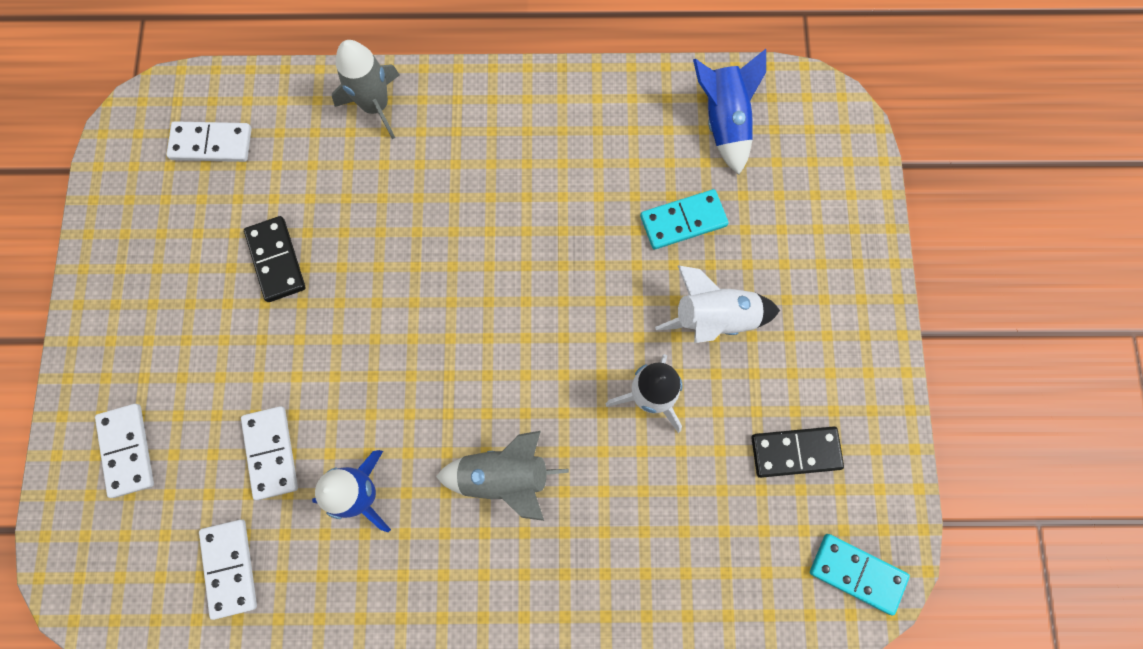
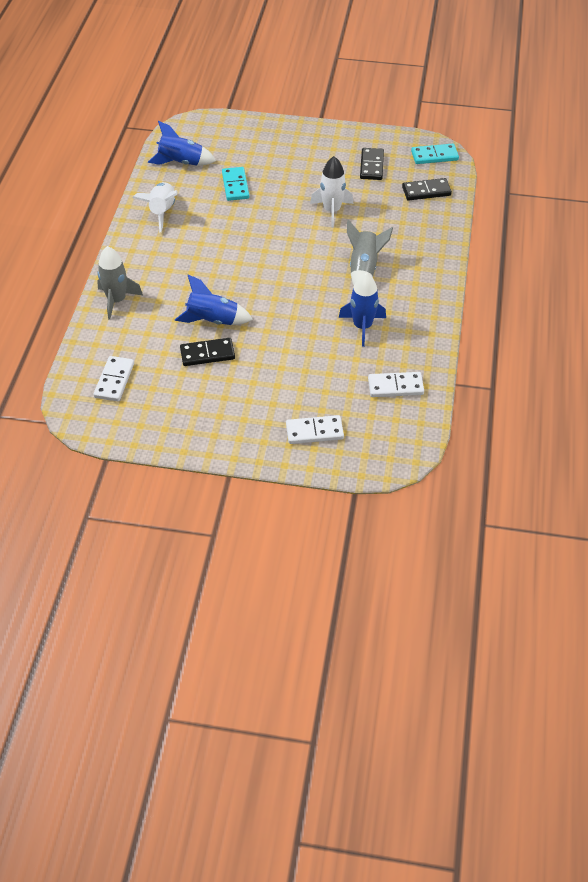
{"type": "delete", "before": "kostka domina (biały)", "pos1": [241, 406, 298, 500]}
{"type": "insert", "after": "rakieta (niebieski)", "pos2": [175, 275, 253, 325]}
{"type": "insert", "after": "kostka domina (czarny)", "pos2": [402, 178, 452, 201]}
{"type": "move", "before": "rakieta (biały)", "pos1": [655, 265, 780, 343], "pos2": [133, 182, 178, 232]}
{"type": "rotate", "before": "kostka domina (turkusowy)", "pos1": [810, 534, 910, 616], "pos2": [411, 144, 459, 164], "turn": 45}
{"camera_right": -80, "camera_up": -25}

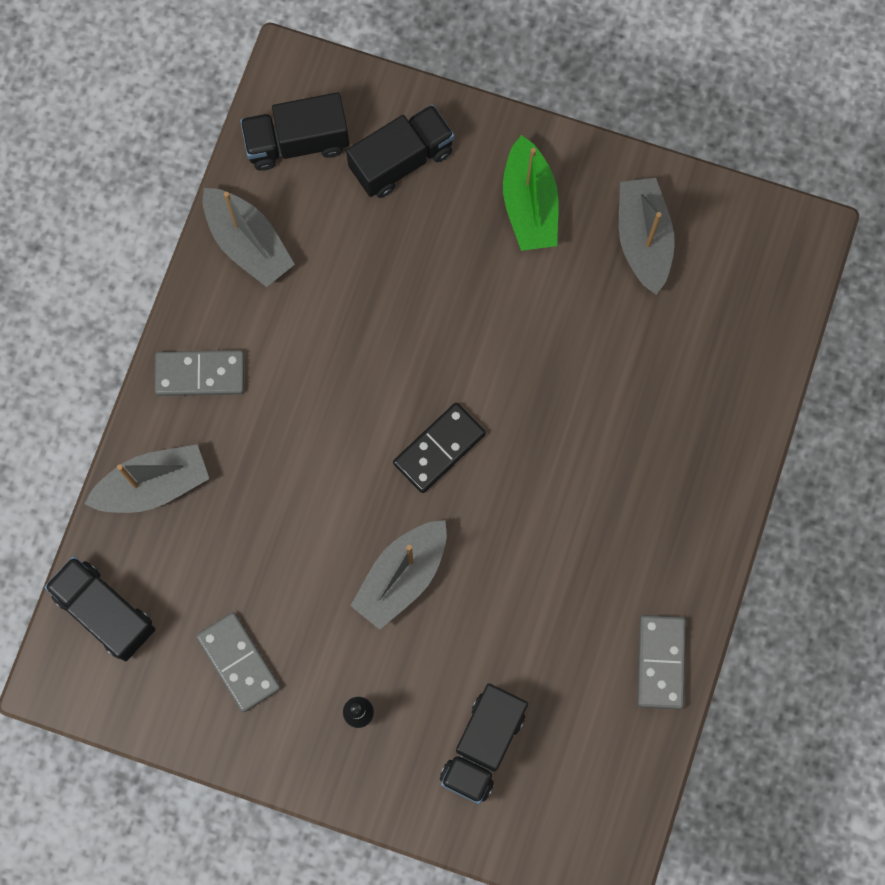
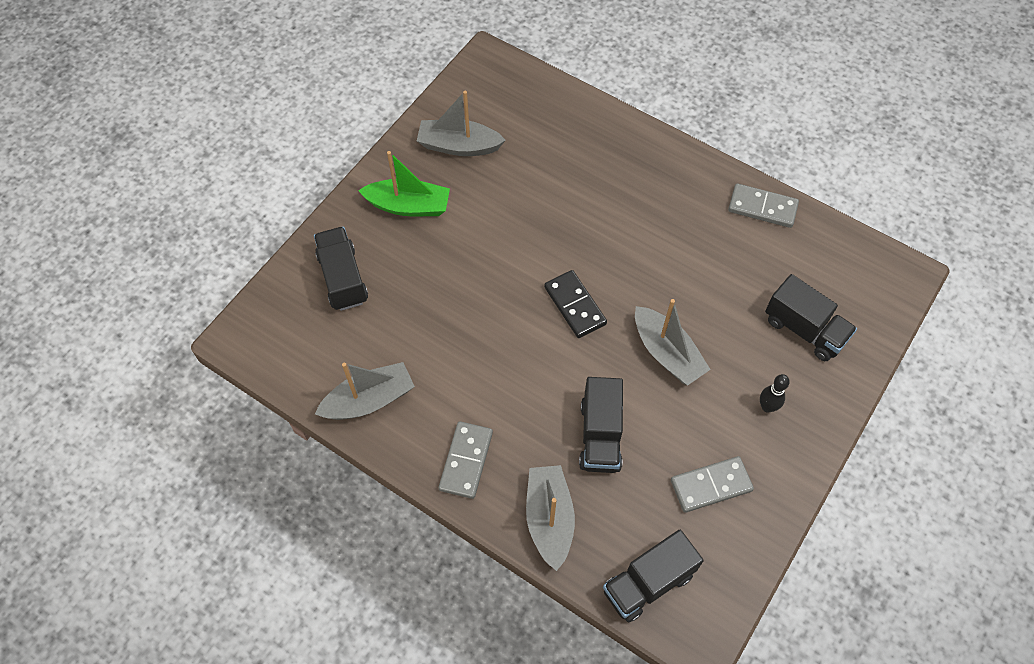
{"type": "move", "before": "ciężarówka (czarny)", "pos1": [240, 92, 349, 171], "pos2": [579, 377, 623, 473]}
{"camera_right": -75, "camera_up": -15}

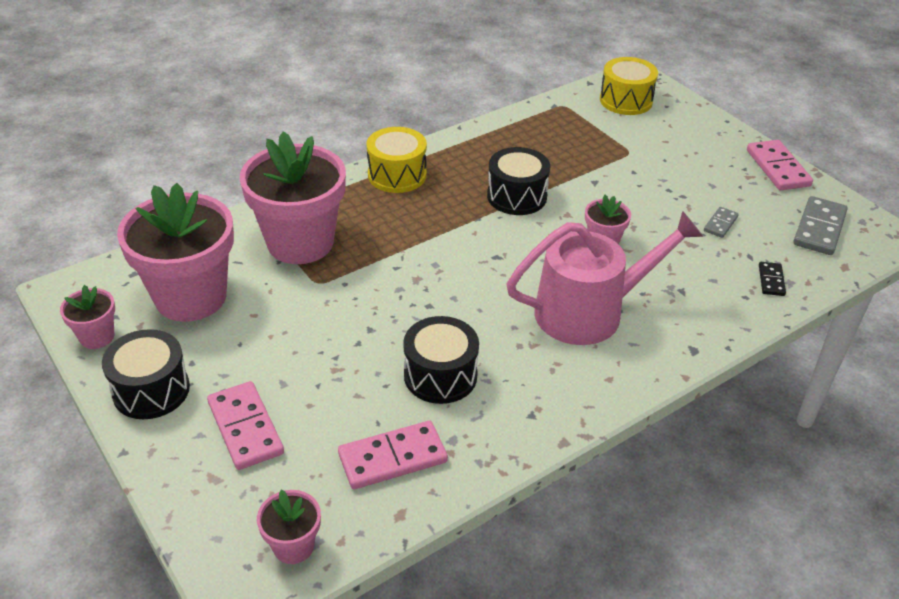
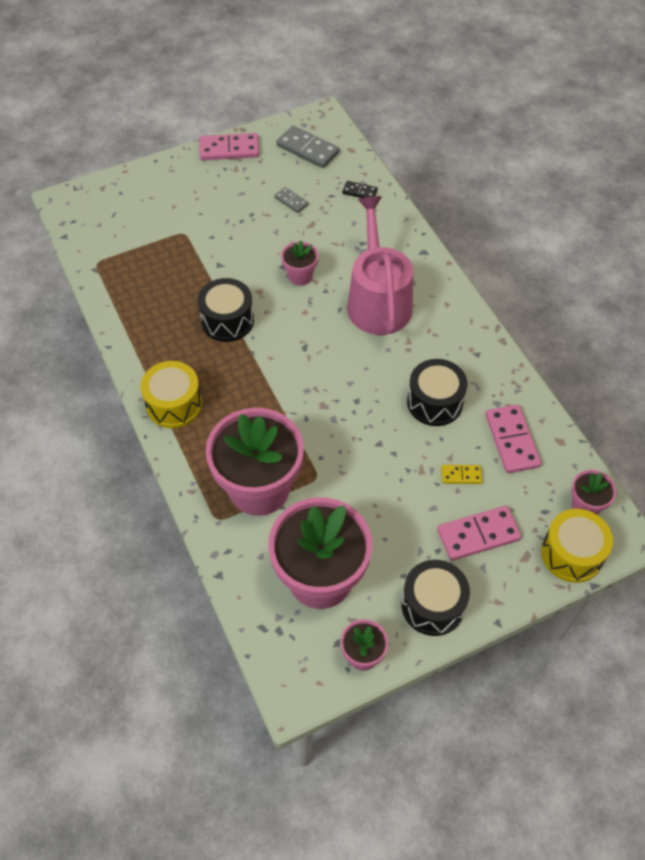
{"type": "insert", "after": "kostka domina (żółty)", "pos2": [441, 465, 482, 484]}
{"type": "move", "before": "bęben (żółty)", "pos1": [600, 57, 658, 115], "pos2": [541, 509, 613, 583]}
{"camera_right": -80, "camera_up": 15}

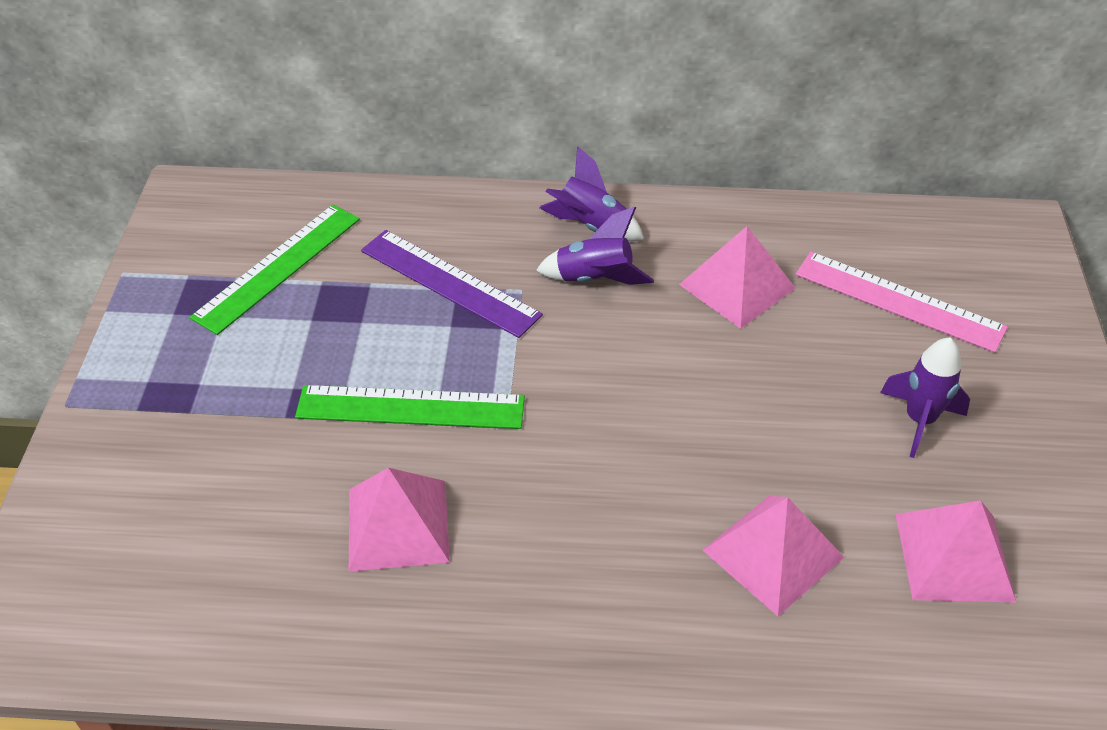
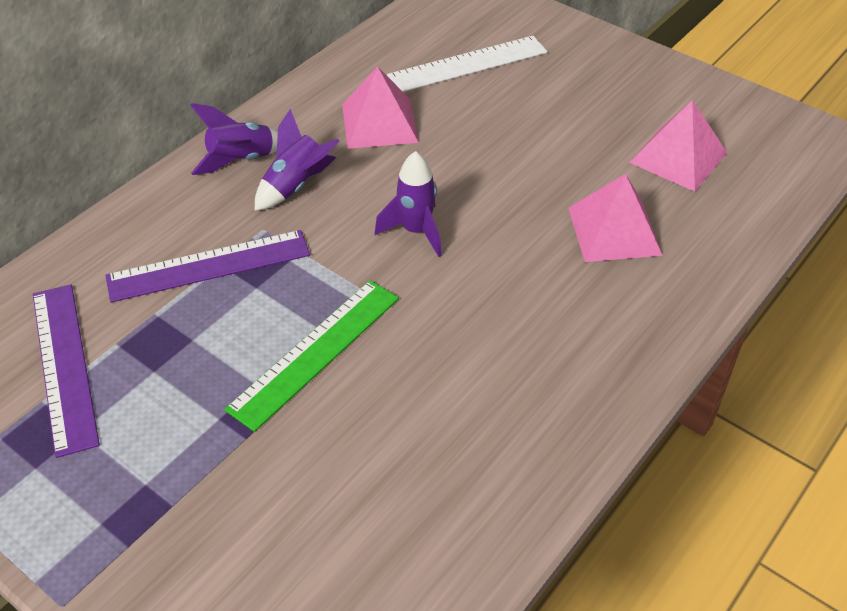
{"type": "delete", "before": "piramida (różowy)", "pos1": [349, 468, 450, 572]}
{"type": "move", "before": "rakieta (fioletowy)", "pos1": [880, 337, 970, 458], "pos2": [375, 151, 442, 257]}
{"type": "recolor", "before": "linijka (zielony)", "after": "linijka (fioletowy)", "pos1": [190, 205, 360, 335], "pos2": [33, 284, 100, 458]}
{"type": "recolor", "before": "linijka (różowy)", "after": "linijka (biały)", "pos1": [795, 252, 1008, 353], "pos2": [387, 36, 547, 92]}
{"camera_right": -55, "camera_up": 0}

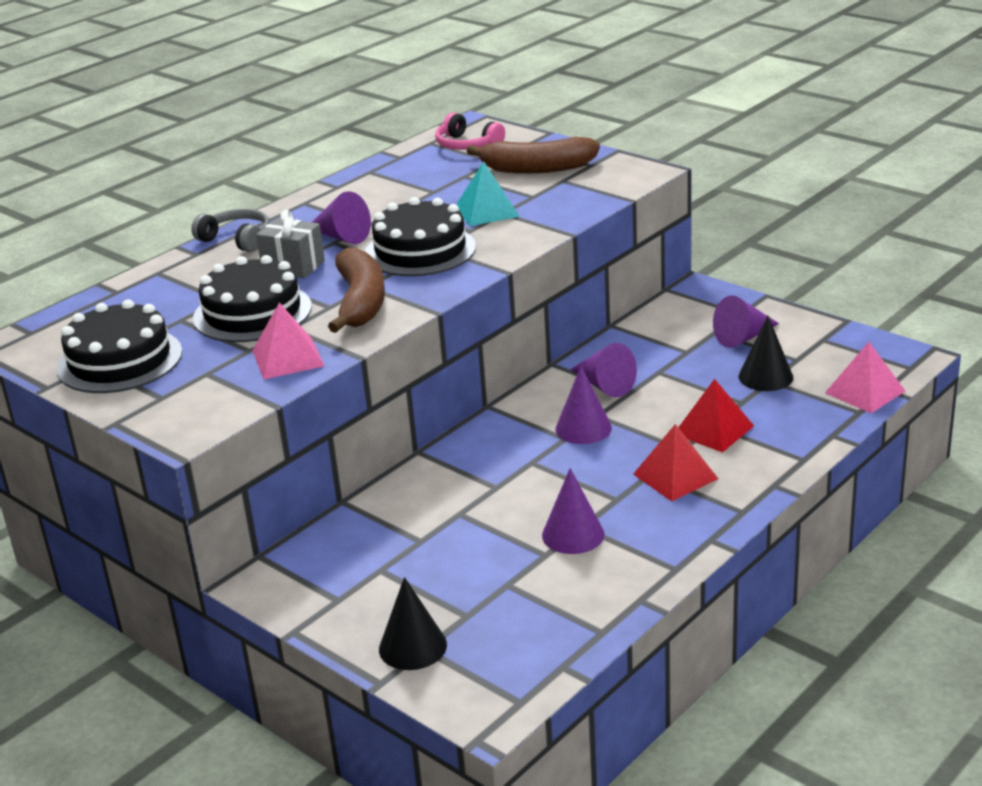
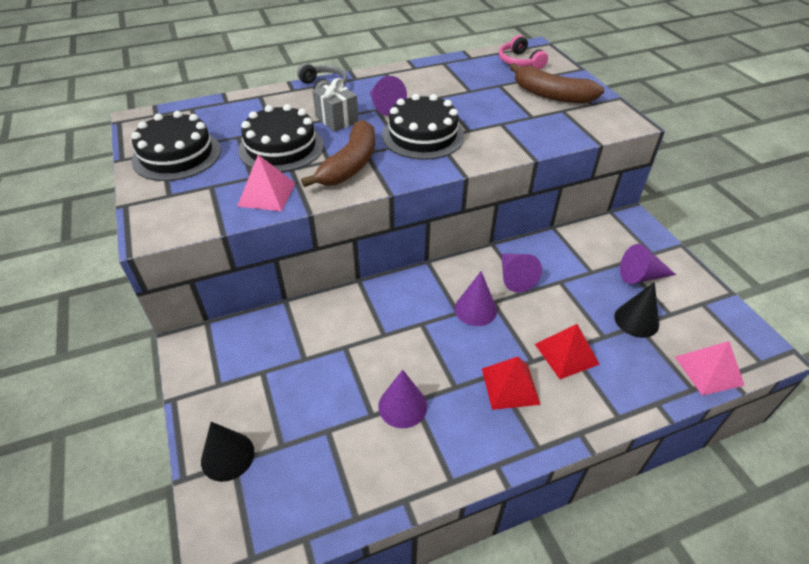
{"type": "delete", "before": "piramida (turkusowy)", "pos1": [456, 161, 520, 226]}
{"camera_right": 25, "camera_up": 15}

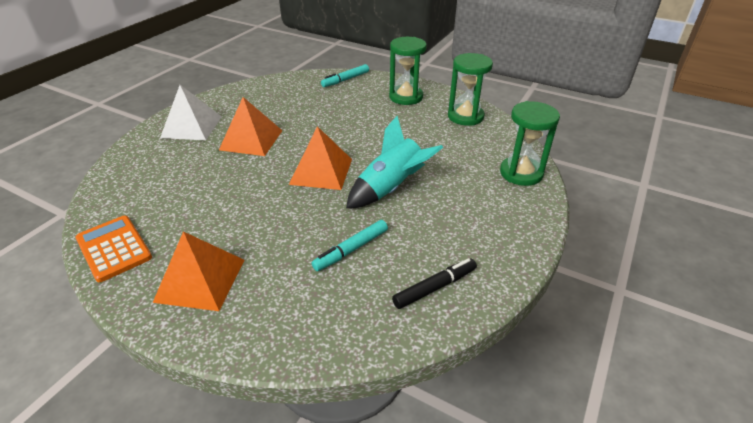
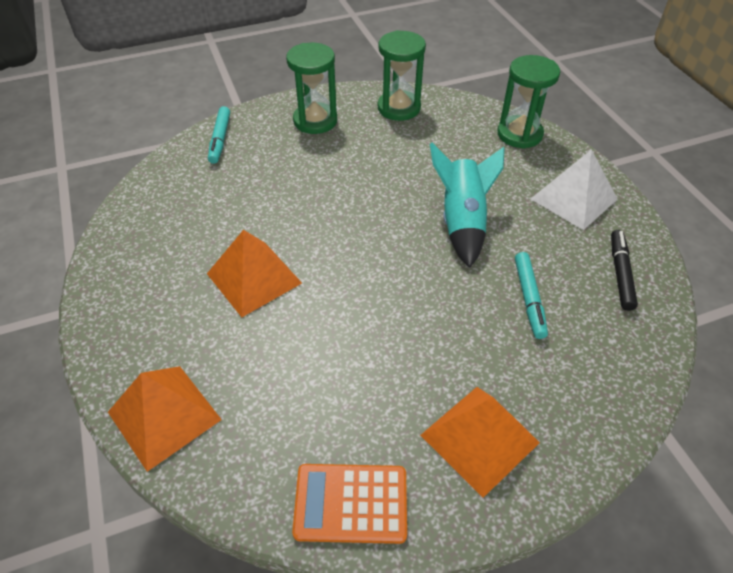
{"type": "move", "before": "piramida (biały)", "pos1": [160, 85, 222, 140], "pos2": [531, 149, 618, 230]}
{"type": "move", "before": "piramida (pomarańczowy)", "pos1": [289, 126, 352, 190], "pos2": [108, 366, 222, 472]}
{"camera_right": -50, "camera_up": 10}

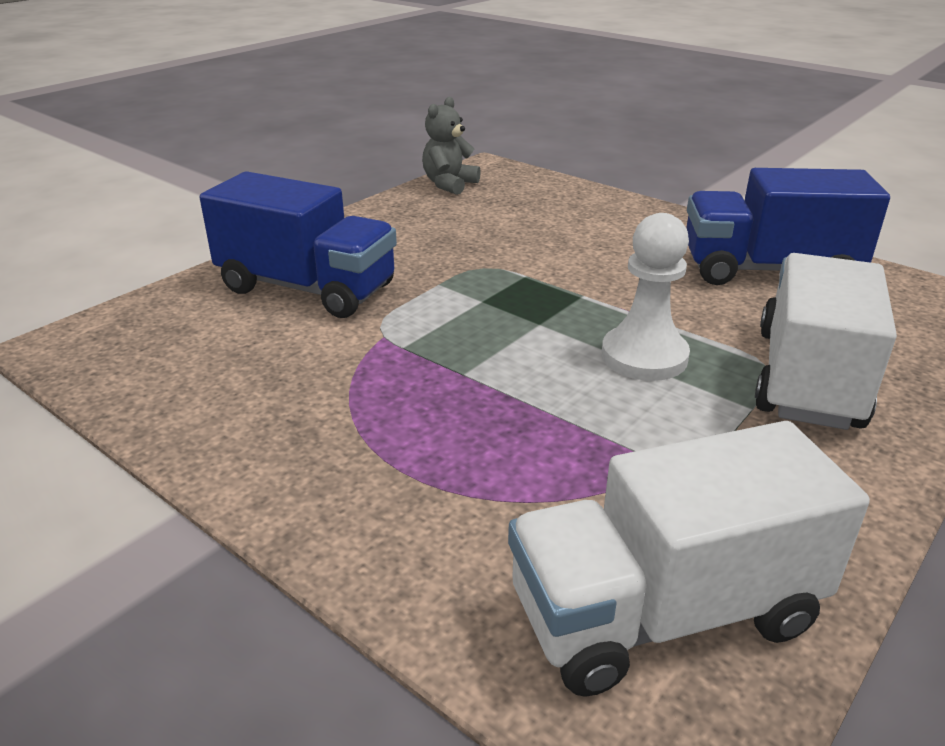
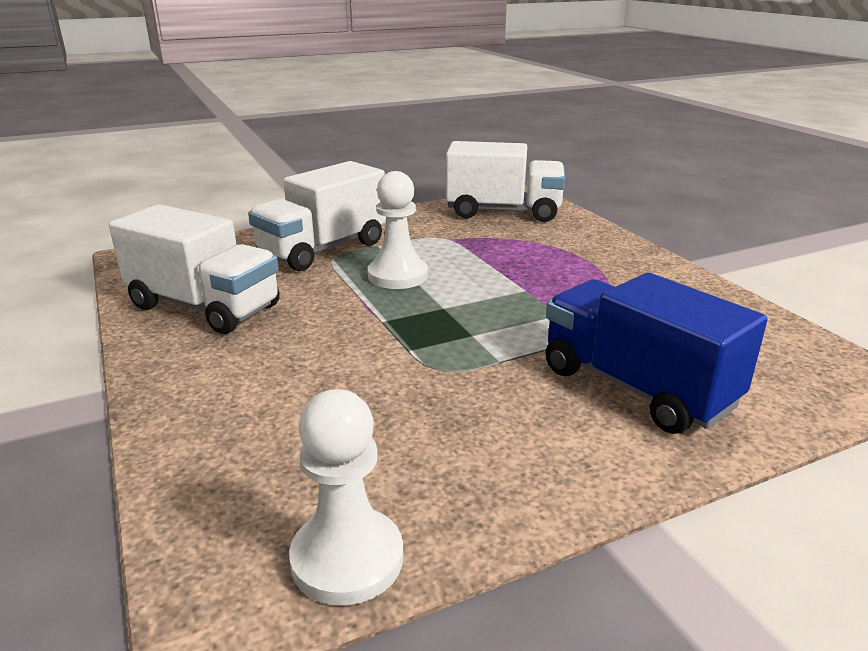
{"type": "replace", "before": "miś (szary)", "after": "pionek (biały)", "pos1": [422, 97, 481, 195], "pos2": [289, 389, 403, 606]}
{"type": "recolor", "before": "ciężarówka (niebieski)", "after": "ciężarówka (biały)", "pos1": [686, 168, 890, 285], "pos2": [109, 204, 280, 334]}
{"camera_right": -155, "camera_up": -5}

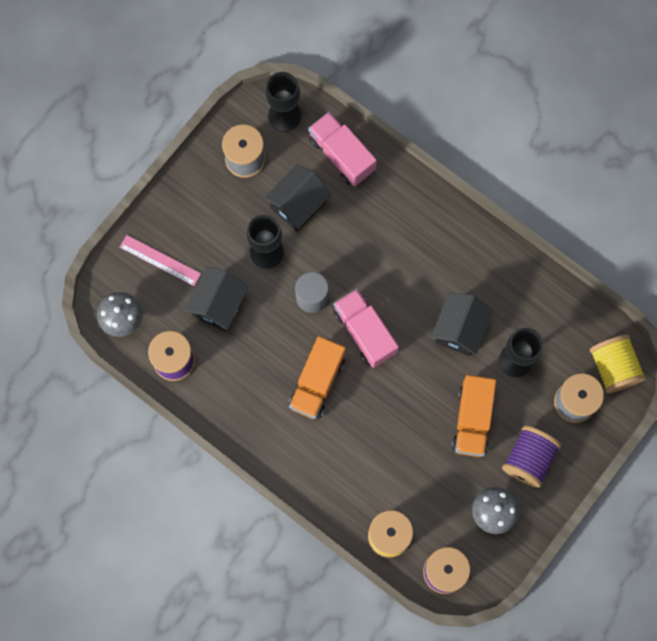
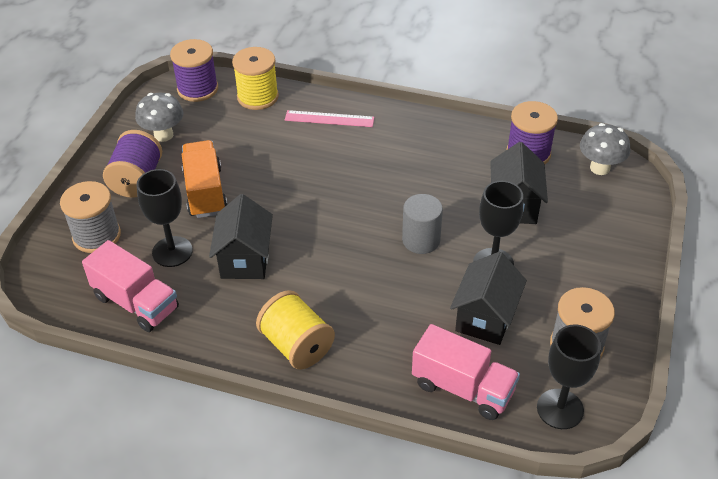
{"type": "delete", "before": "ciężarówka (pomarańczowy)", "pos1": [289, 336, 346, 419]}
{"type": "move", "before": "linijka (różowy)", "pos1": [120, 235, 201, 286], "pos2": [285, 110, 374, 127]}
{"type": "move", "before": "ciężarówka (różowy)", "pos1": [333, 289, 399, 368], "pos2": [82, 240, 179, 332]}
{"type": "move", "before": "szpulka (żółty)", "pos1": [590, 334, 646, 393], "pos2": [256, 290, 335, 369]}
{"camera_right": 160, "camera_up": -30}

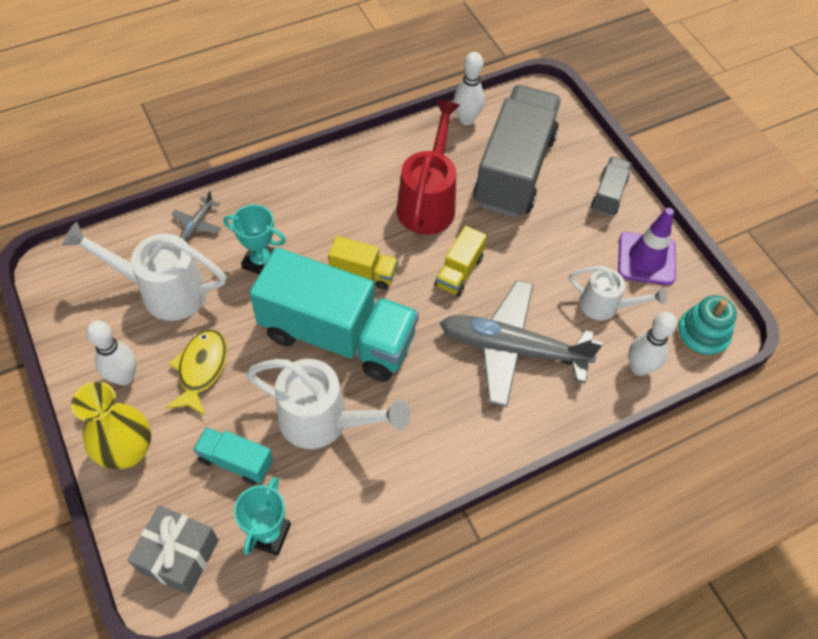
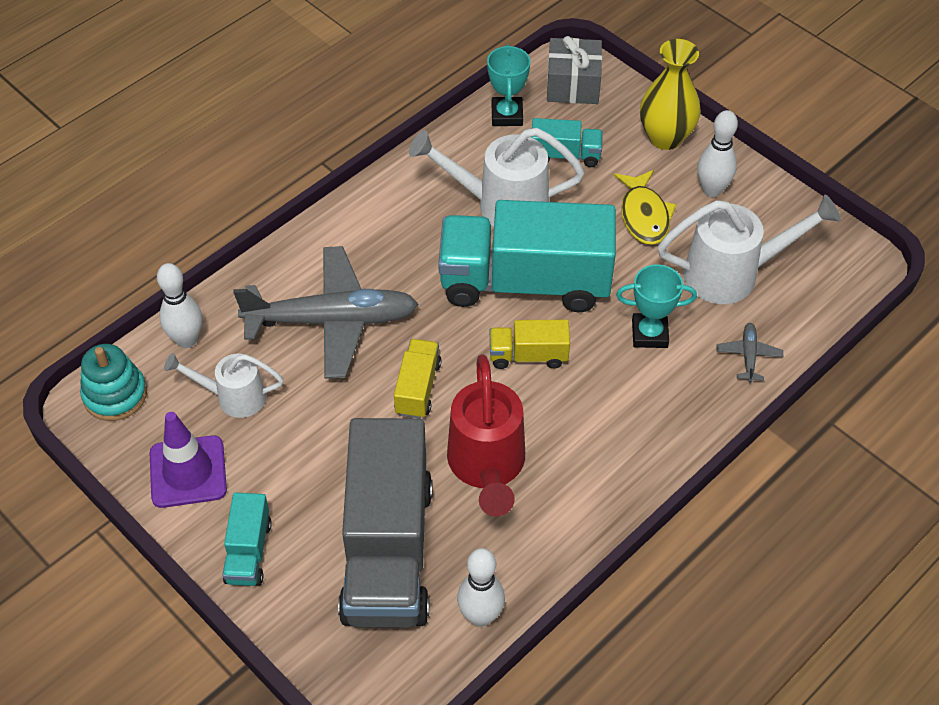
{"type": "recolor", "before": "ciężarówka (szary)", "after": "ciężarówka (turkusowy)", "pos1": [591, 157, 632, 216], "pos2": [222, 493, 272, 586]}
{"camera_right": 165, "camera_up": -5}

